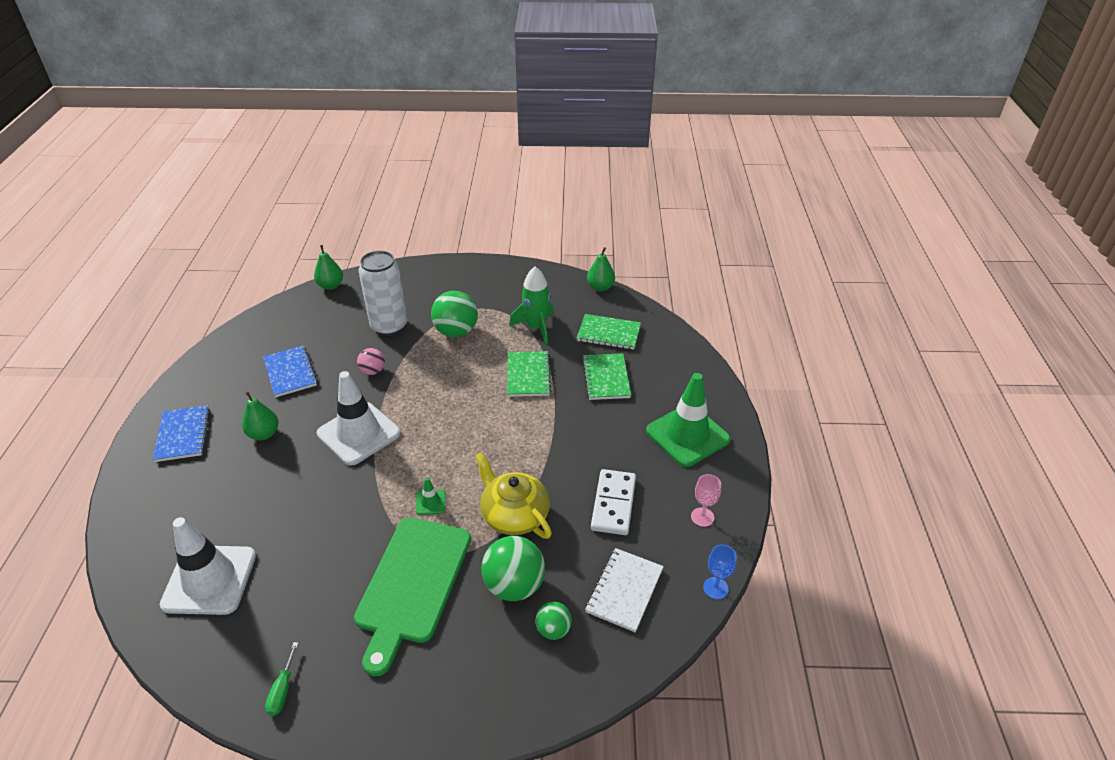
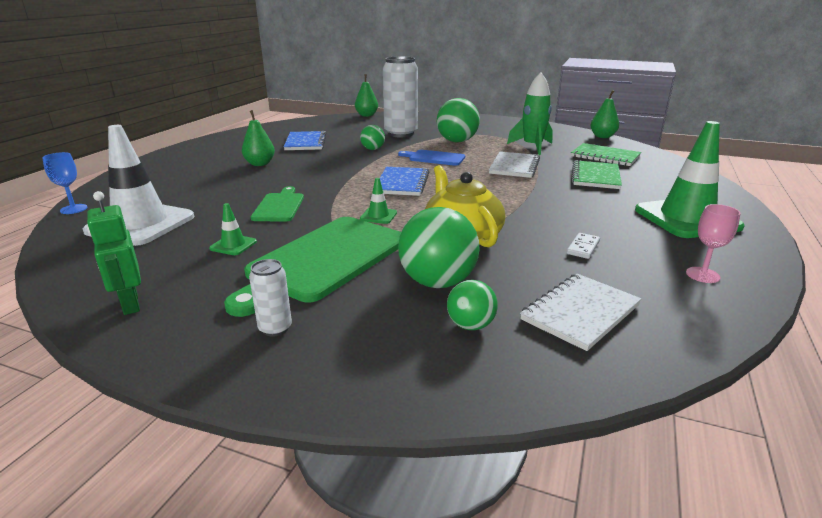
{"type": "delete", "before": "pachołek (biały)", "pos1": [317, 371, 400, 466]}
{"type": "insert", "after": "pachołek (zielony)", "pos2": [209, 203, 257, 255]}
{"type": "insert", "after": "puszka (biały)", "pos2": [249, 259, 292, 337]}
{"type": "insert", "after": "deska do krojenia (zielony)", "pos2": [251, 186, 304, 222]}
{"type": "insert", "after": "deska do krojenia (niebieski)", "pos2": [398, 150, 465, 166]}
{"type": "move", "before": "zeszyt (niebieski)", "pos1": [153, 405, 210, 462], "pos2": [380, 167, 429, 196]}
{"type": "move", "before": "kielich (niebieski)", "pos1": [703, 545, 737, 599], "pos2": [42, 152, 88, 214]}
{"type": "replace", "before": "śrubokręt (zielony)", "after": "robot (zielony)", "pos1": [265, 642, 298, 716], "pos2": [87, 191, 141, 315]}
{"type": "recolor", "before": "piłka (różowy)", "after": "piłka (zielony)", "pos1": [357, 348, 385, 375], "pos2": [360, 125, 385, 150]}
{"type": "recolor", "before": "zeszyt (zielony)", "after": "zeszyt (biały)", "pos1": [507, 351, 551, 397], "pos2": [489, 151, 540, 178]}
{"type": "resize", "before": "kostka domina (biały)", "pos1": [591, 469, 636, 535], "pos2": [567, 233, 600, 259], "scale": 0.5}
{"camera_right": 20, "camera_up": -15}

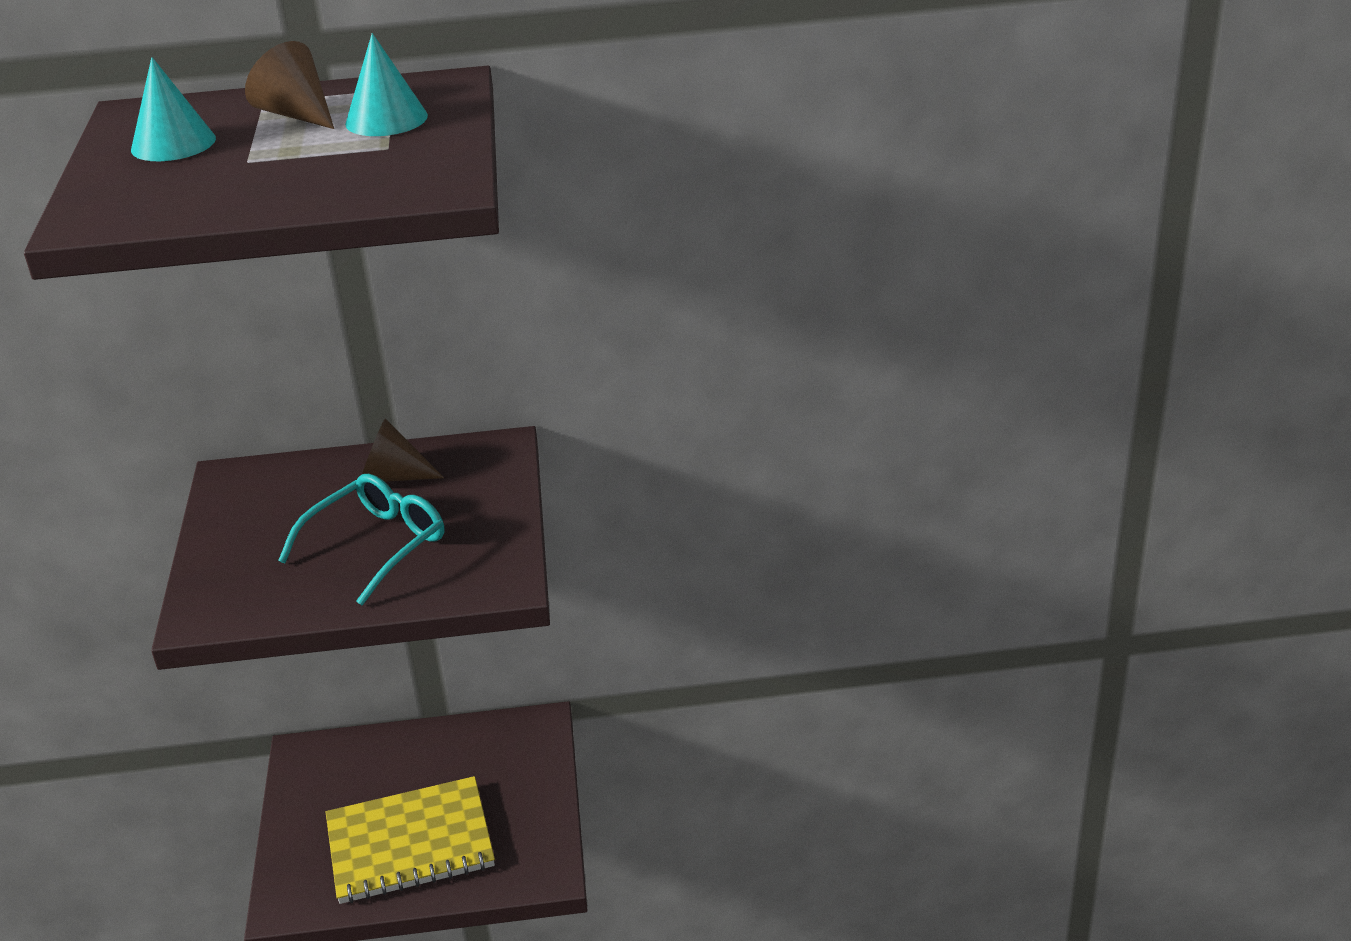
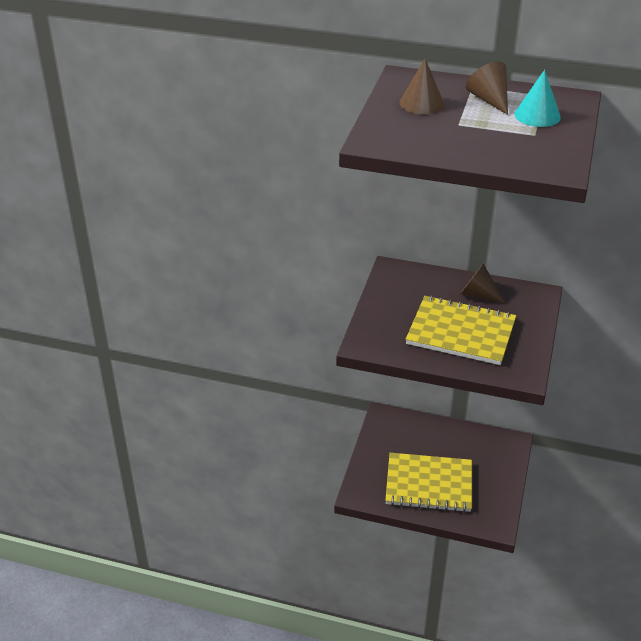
{"type": "replace", "before": "okulary (turkusowy)", "after": "zeszyt (żółty)", "pos1": [278, 474, 444, 606], "pos2": [406, 296, 516, 365]}
{"type": "recolor", "before": "stożek (turkusowy)", "after": "stożek (brązowy)", "pos1": [131, 57, 216, 161], "pos2": [399, 58, 444, 114]}
{"camera_right": 20, "camera_up": 5}

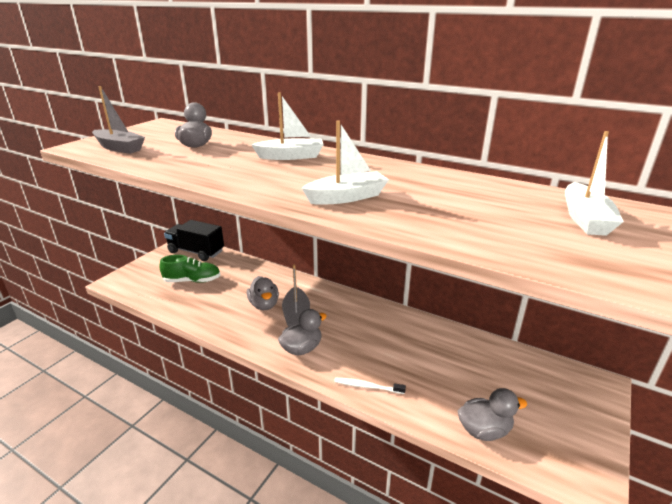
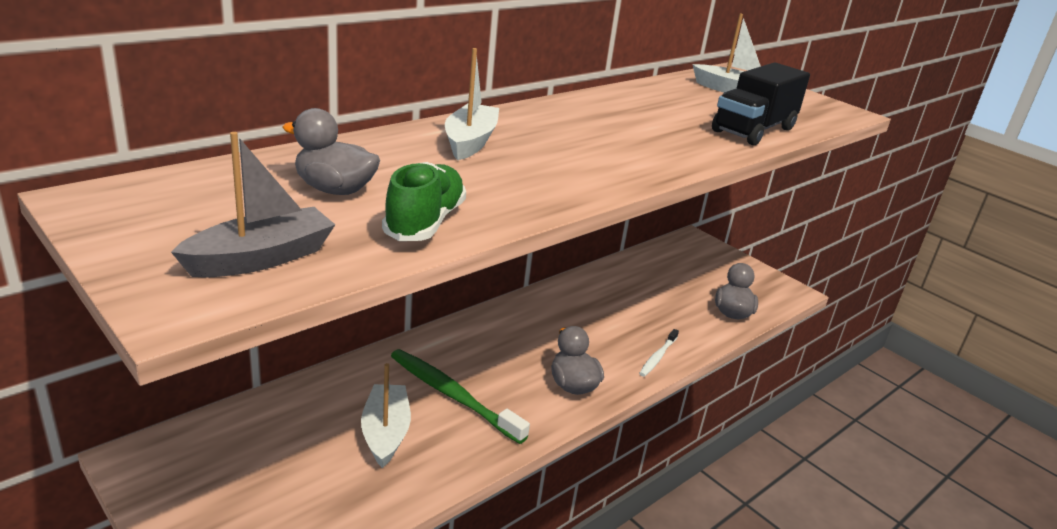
{"type": "delete", "before": "łódka (szary)", "pos1": [282, 265, 310, 327]}
{"type": "move", "before": "but (zielony)", "pos1": [160, 255, 220, 283], "pos2": [382, 162, 466, 241]}
{"type": "move", "before": "ciężarówka (czarny)", "pos1": [164, 220, 224, 261], "pos2": [712, 62, 810, 145]}
{"type": "move", "before": "łódka (biały)", "pos1": [302, 120, 389, 205], "pos2": [361, 363, 411, 468]}
{"type": "replace", "before": "kaczka (szary)", "after": "szczoteczka do zębów (zielony)", "pos1": [247, 276, 279, 310], "pos2": [391, 349, 530, 444]}
{"camera_right": -75, "camera_up": 0}

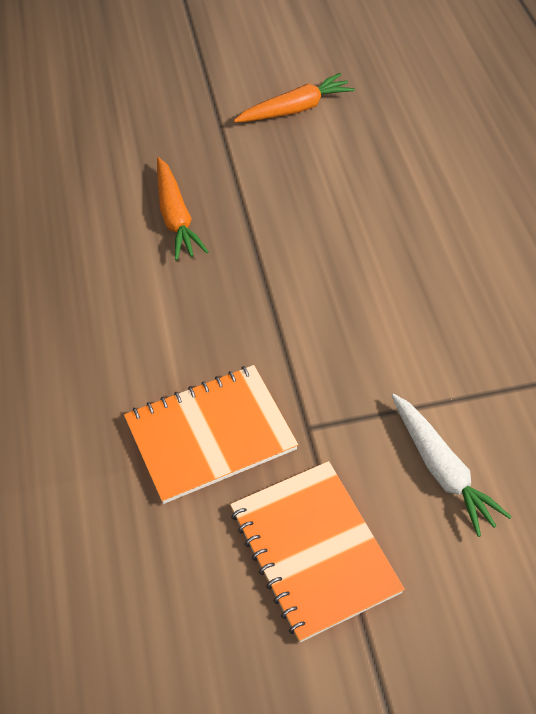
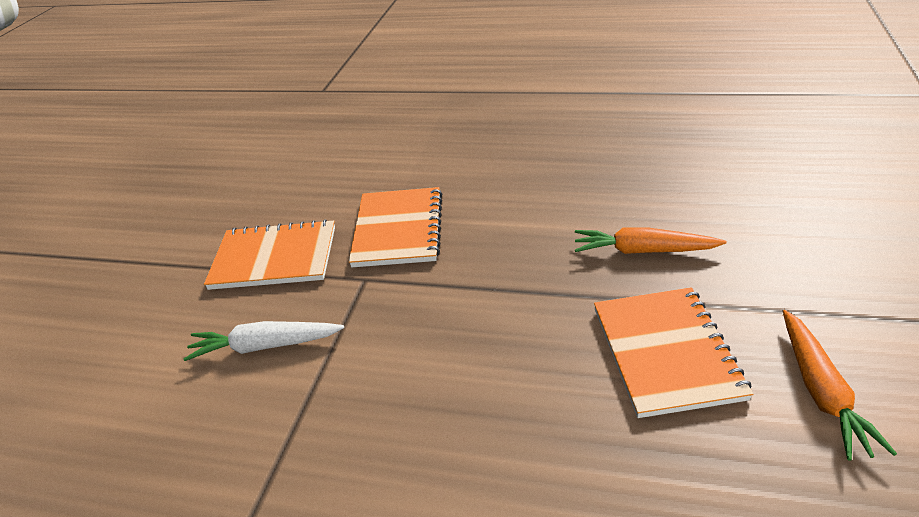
{"type": "insert", "after": "zeszyt (pomarańczowy)", "pos2": [594, 287, 753, 418]}
{"camera_right": 120, "camera_up": -15}

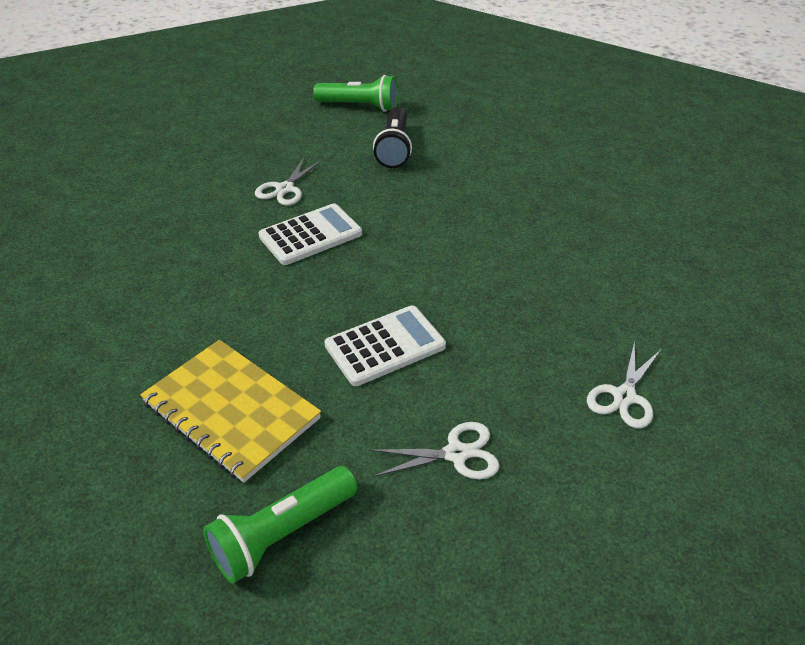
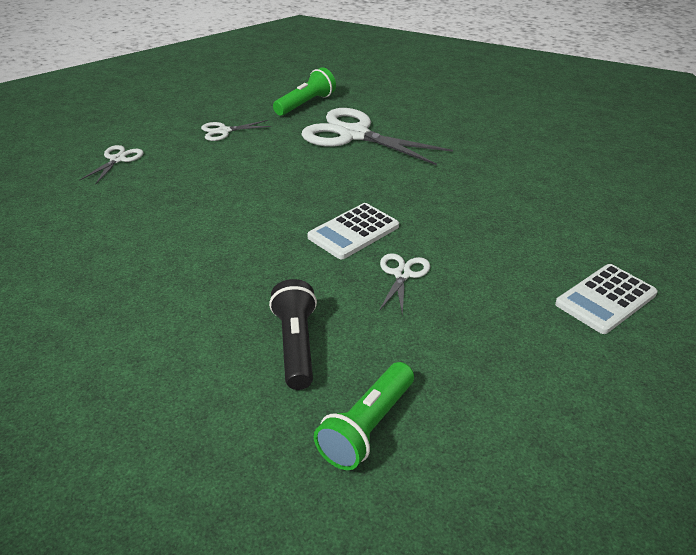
{"type": "move", "before": "kalkulator (biały)", "pos1": [325, 305, 446, 386], "pos2": [555, 264, 658, 334]}
{"type": "replace", "before": "zeszyt (żółty)", "after": "nożyczki (biały)", "pos1": [140, 340, 321, 483], "pos2": [301, 108, 453, 165]}
{"type": "rotate", "before": "latarka (zielony)", "pos1": [313, 75, 398, 112], "pos2": [314, 362, 414, 470], "turn": -60}
{"camera_right": 170, "camera_up": -5}

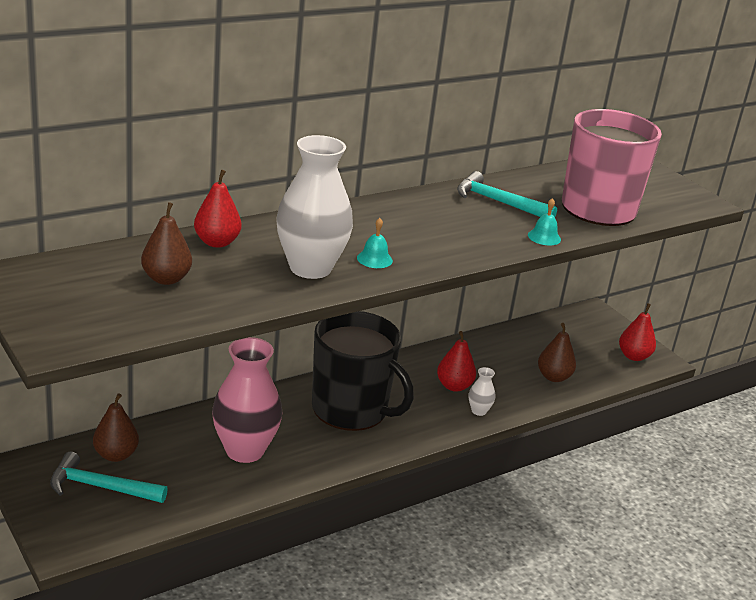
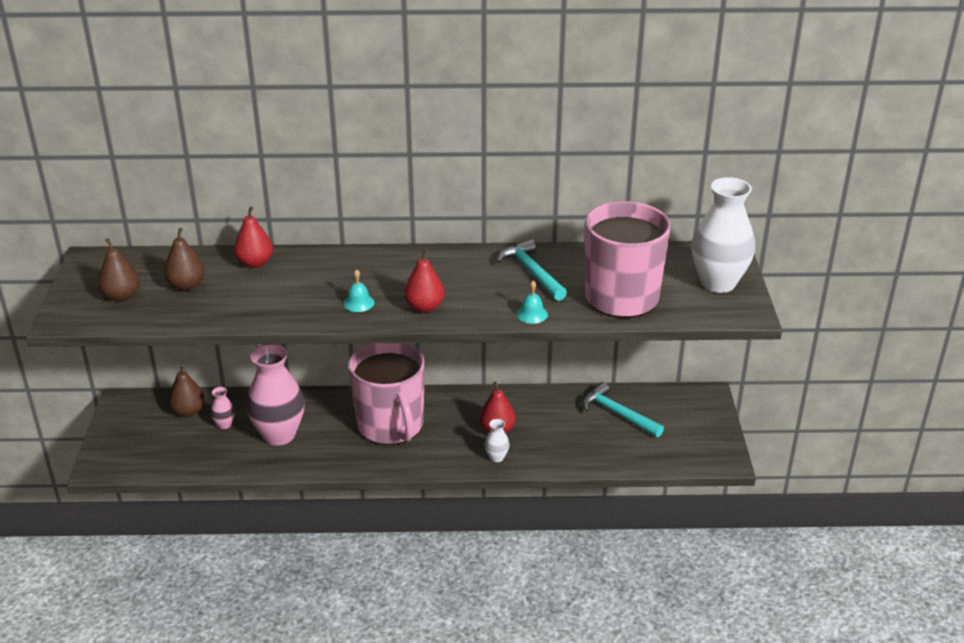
{"type": "insert", "after": "wazon (różowy)", "pos2": [210, 387, 235, 429]}
{"type": "move", "before": "młotek (turkusowy)", "pos1": [50, 451, 168, 503], "pos2": [582, 382, 664, 437]}
{"type": "move", "before": "wazon (biały)", "pos1": [276, 135, 353, 279], "pos2": [692, 177, 755, 293]}
{"type": "move", "before": "gruszka (brązowy)", "pos1": [538, 323, 576, 382], "pos2": [98, 238, 140, 302]}
{"type": "move", "before": "gruszka (czerwony)", "pos1": [619, 303, 656, 361], "pos2": [404, 249, 445, 313]}
{"type": "recolor", "before": "kubek (czarny)", "after": "kubek (różowy)", "pos1": [312, 311, 414, 431], "pos2": [349, 343, 425, 445]}
{"camera_right": 35, "camera_up": 5}

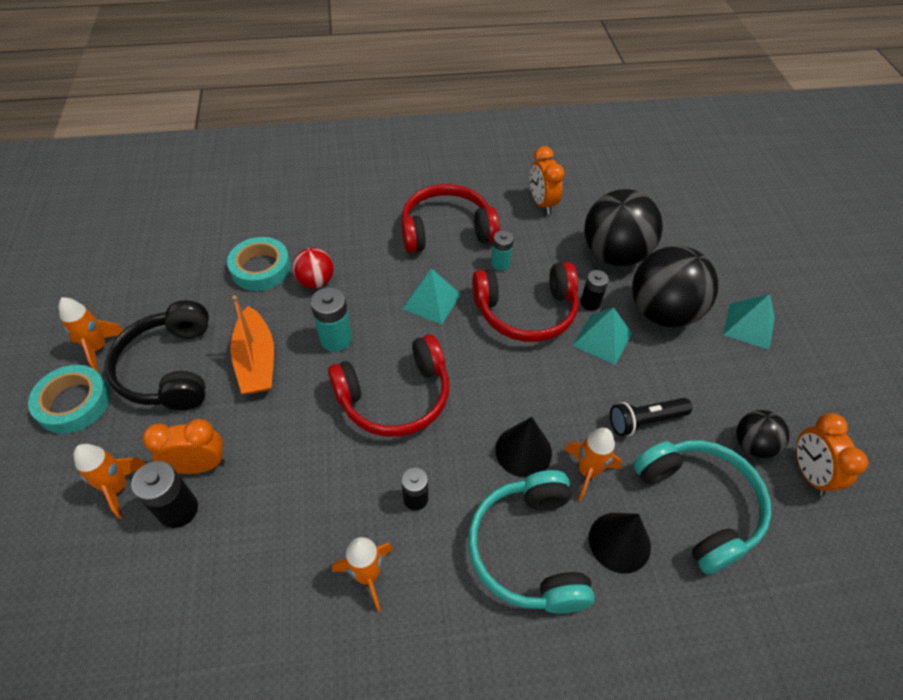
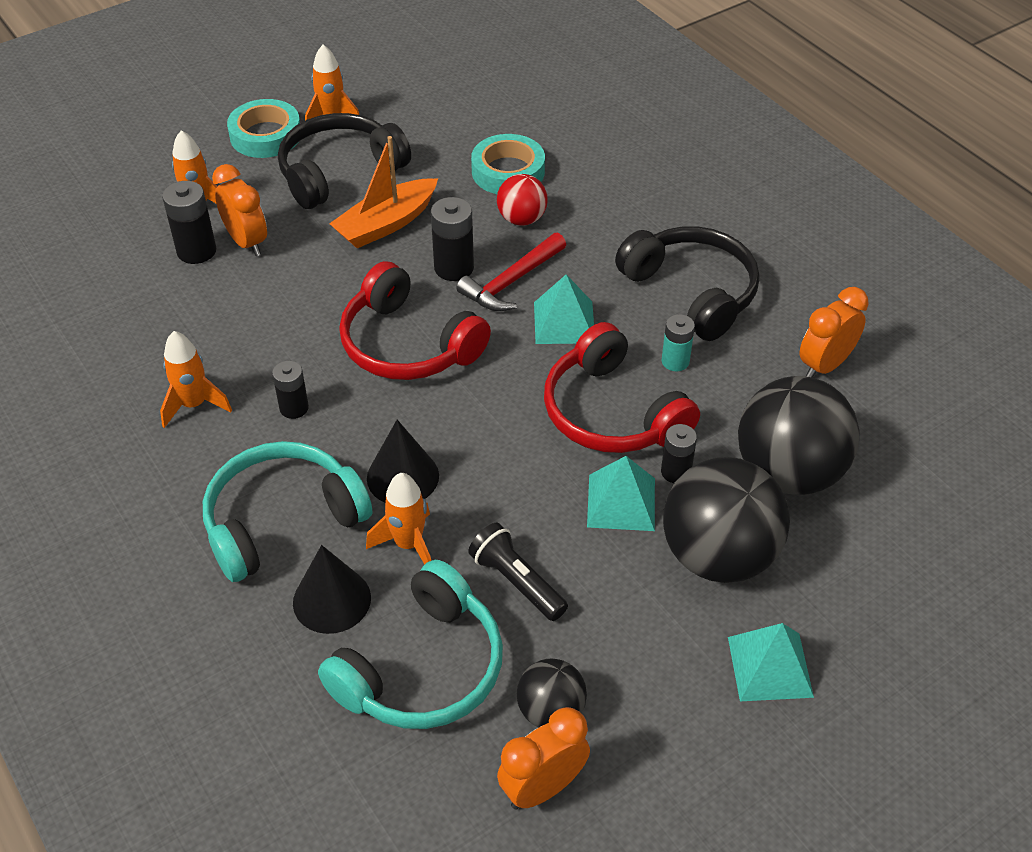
{"type": "insert", "after": "młotek (czerwony)", "pos2": [456, 232, 566, 311]}
{"type": "recolor", "before": "bateria (turkusowy)", "after": "bateria (czarny)", "pos1": [311, 287, 352, 352], "pos2": [431, 197, 474, 281]}
{"type": "recolor", "before": "słuchawki (czerwony)", "after": "słuchawki (czarny)", "pos1": [401, 184, 500, 253], "pos2": [615, 226, 760, 341]}
{"camera_right": 65, "camera_up": -5}

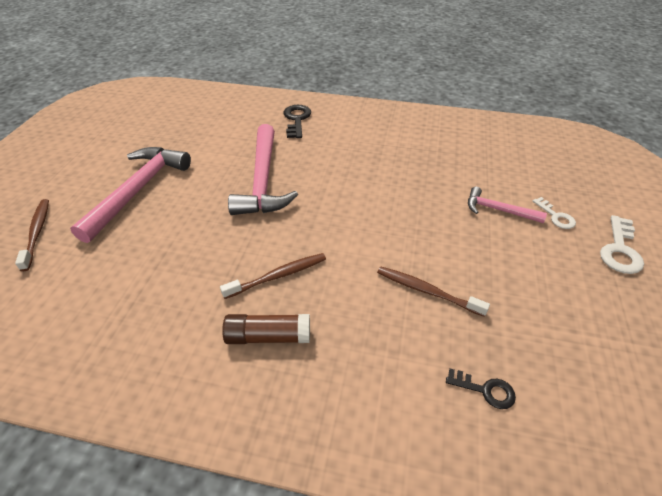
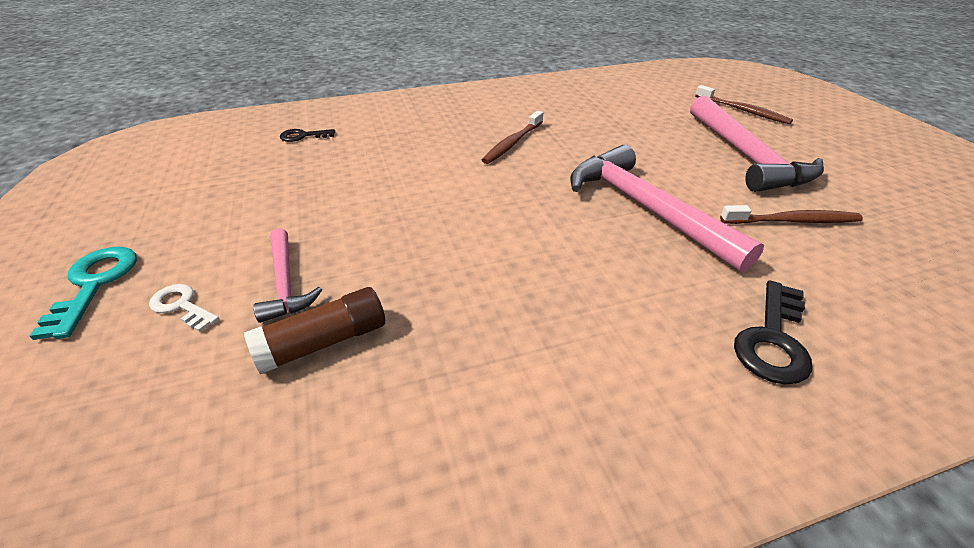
{"type": "move", "before": "klej w sztyfcie (brązowy)", "pos1": [222, 314, 310, 344], "pos2": [244, 287, 385, 374]}
{"type": "move", "before": "szczoteczka do zębów (brązowy)", "pos1": [377, 266, 490, 317], "pos2": [720, 205, 863, 224]}
{"type": "recolor", "before": "klucz (biały)", "after": "klucz (turkusowy)", "pos1": [600, 215, 644, 274], "pos2": [30, 247, 137, 340]}
{"type": "rotate", "before": "klucz (czarny)", "pos1": [284, 105, 311, 138], "pos2": [734, 280, 812, 385], "turn": 60}
{"type": "rotate", "before": "młotek (różowy)", "pos1": [468, 187, 547, 223], "pos2": [254, 228, 322, 323], "turn": 75}
{"camera_right": 150, "camera_up": -5}

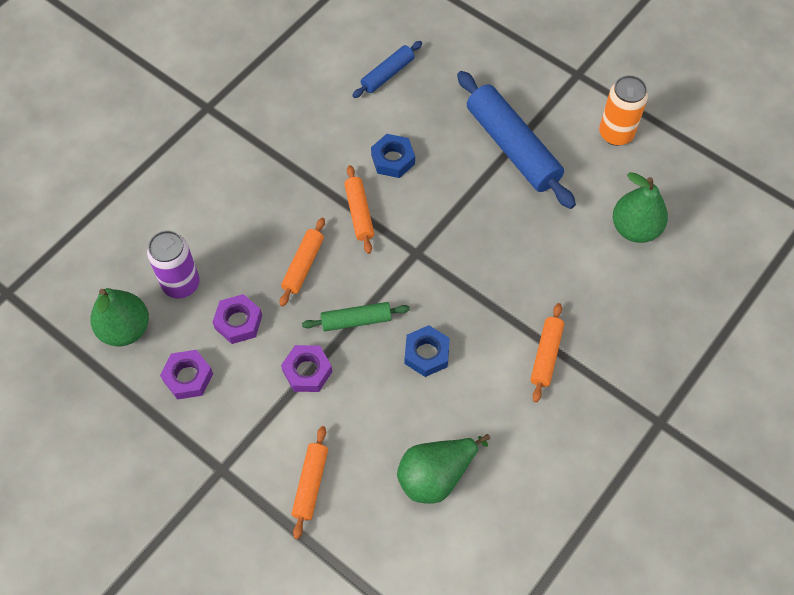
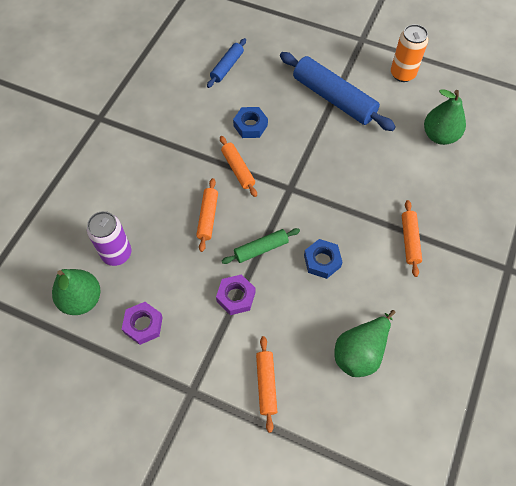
{"type": "delete", "before": "nakrętka (fioletowy)", "pos1": [212, 294, 262, 344]}
{"camera_right": -15, "camera_up": 0}

